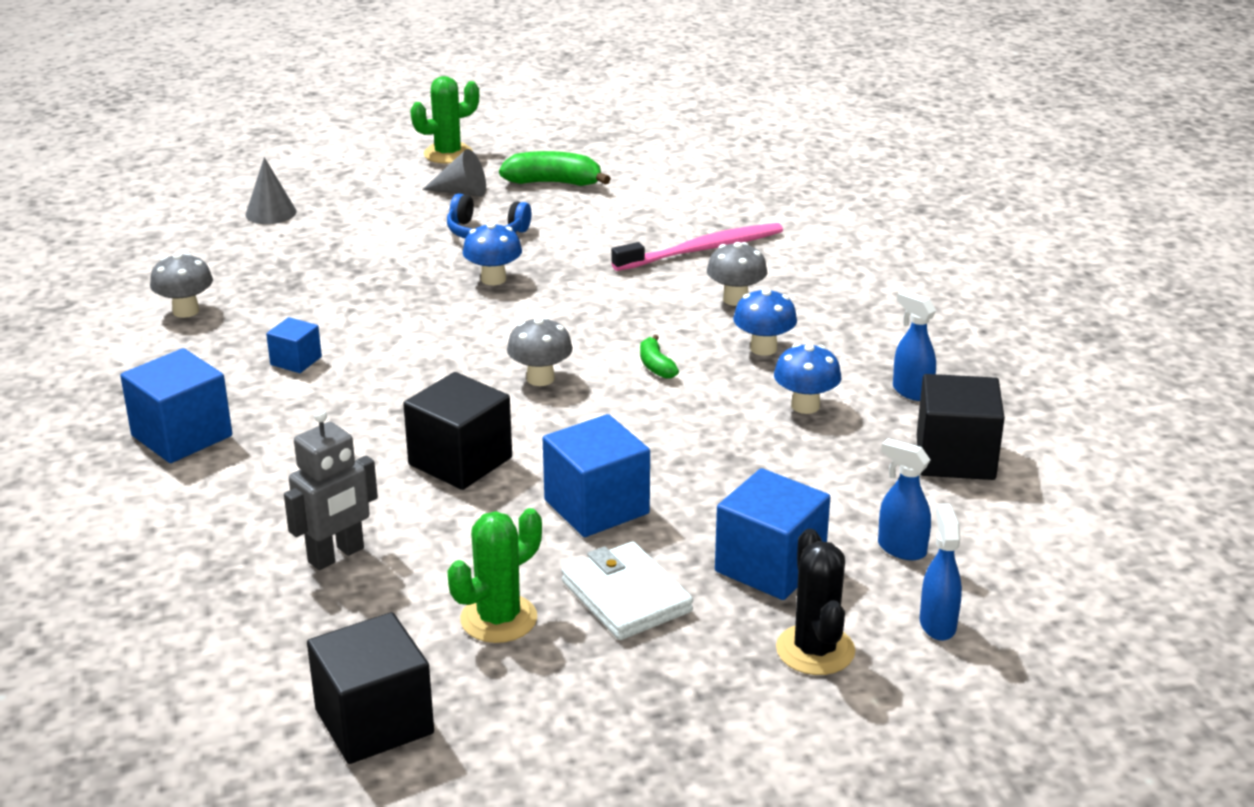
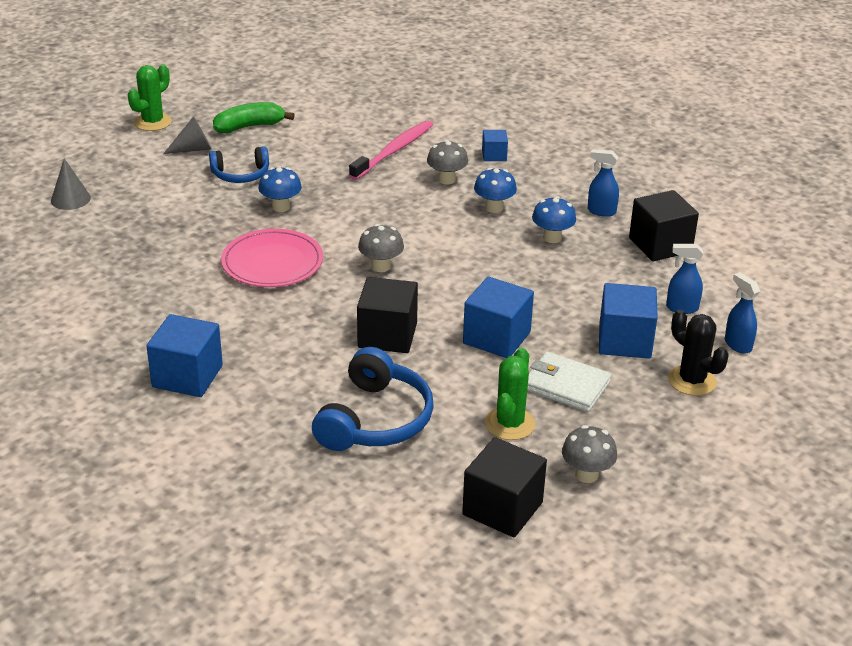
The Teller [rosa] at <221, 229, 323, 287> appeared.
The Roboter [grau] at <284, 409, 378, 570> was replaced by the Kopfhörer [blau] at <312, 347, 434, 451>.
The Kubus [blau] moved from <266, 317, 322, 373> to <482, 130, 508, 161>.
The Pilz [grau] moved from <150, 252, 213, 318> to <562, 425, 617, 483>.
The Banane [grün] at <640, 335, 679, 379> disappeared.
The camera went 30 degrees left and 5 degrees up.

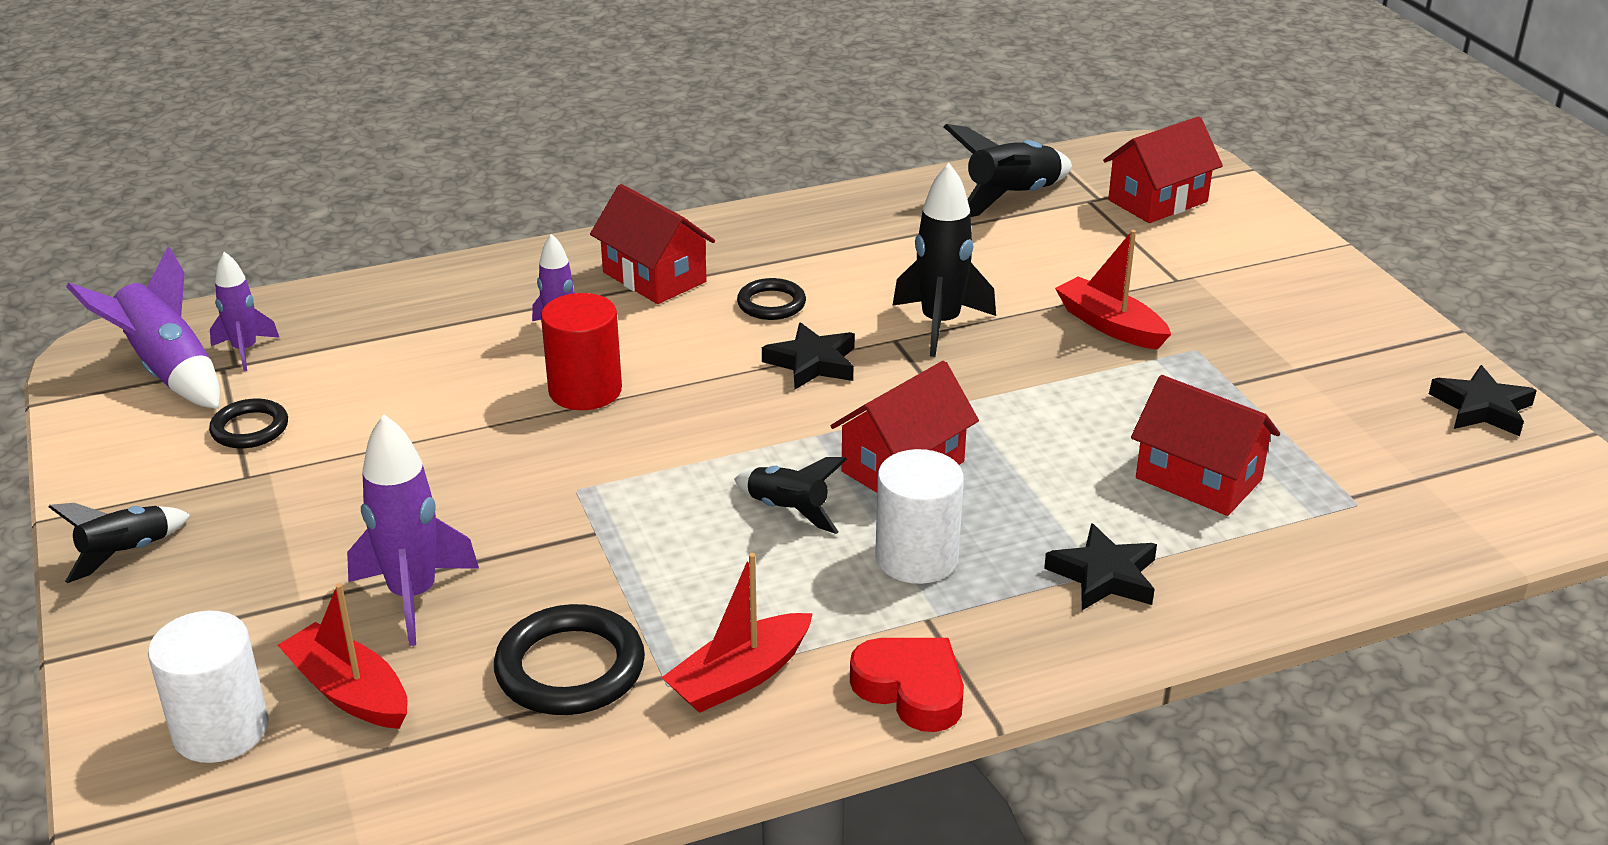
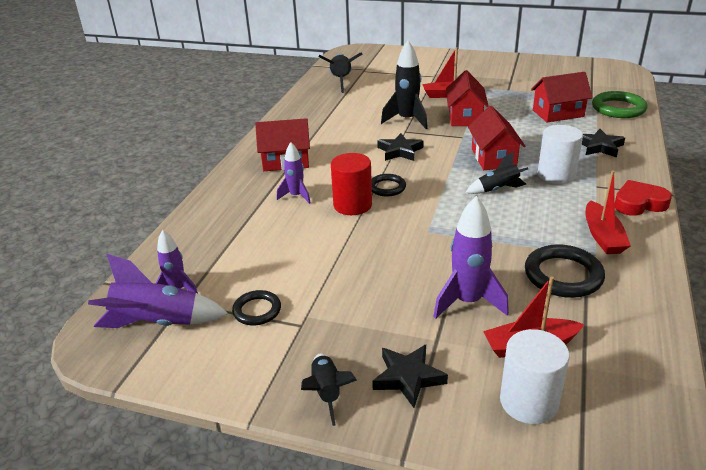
The Ring [schwarz] moved from <737, 278, 806, 320> to <371, 174, 406, 196>.
The Stern [schwarz] moved from <1429, 365, 1537, 436> to <372, 345, 448, 408>.
The Haus [rot] moved from <1103, 116, 1223, 223> to <446, 70, 489, 126>.
The Ring [grün] at <592, 91, 647, 118> appeared.
The camera went 50 degrees left and 0 degrees up.

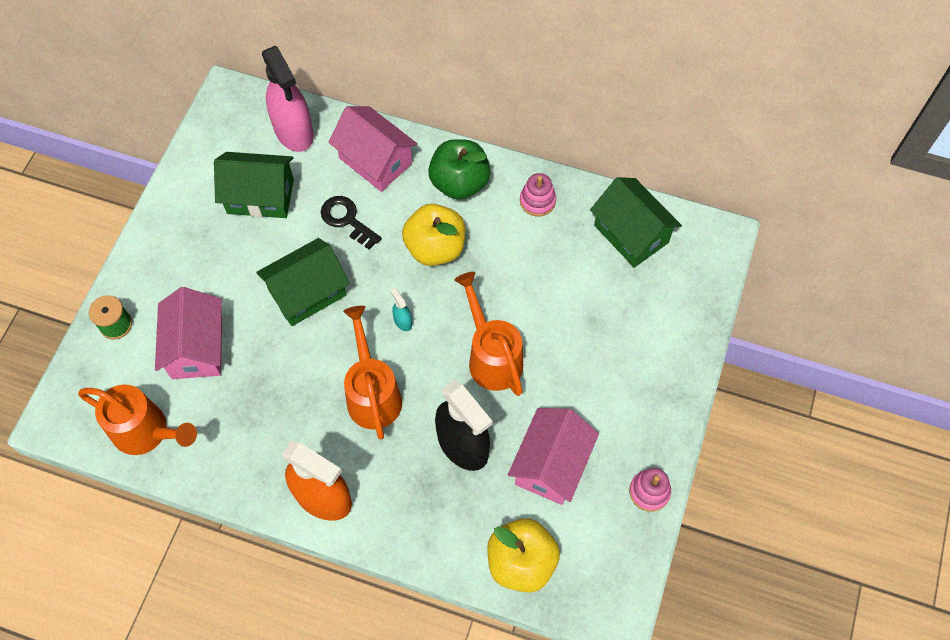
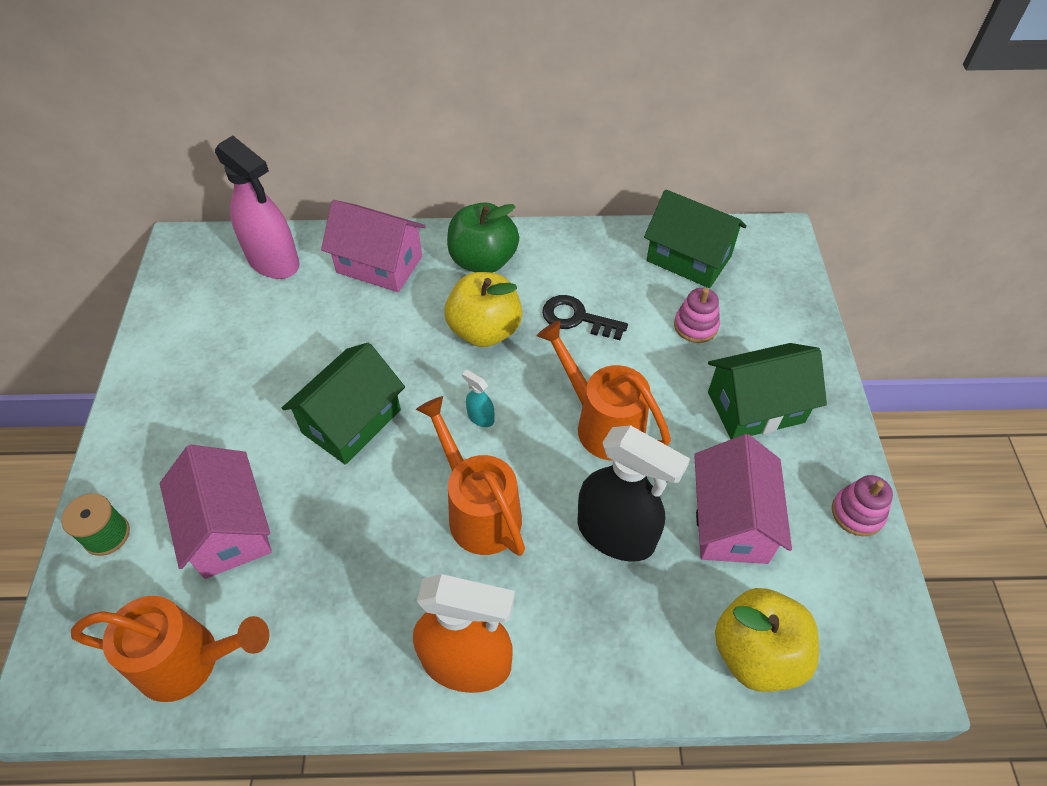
The Schlüssel [schwarz] moved from <321, 196, 382, 250> to <542, 295, 628, 340>.
The Stapelspielzeug [rosa] moved from <520, 173, 556, 216> to <674, 288, 720, 343>.
The Haus [grün] moved from <214, 152, 294, 218> to <708, 343, 827, 439>.
The camera went 20 degrees left and 10 degrees down.

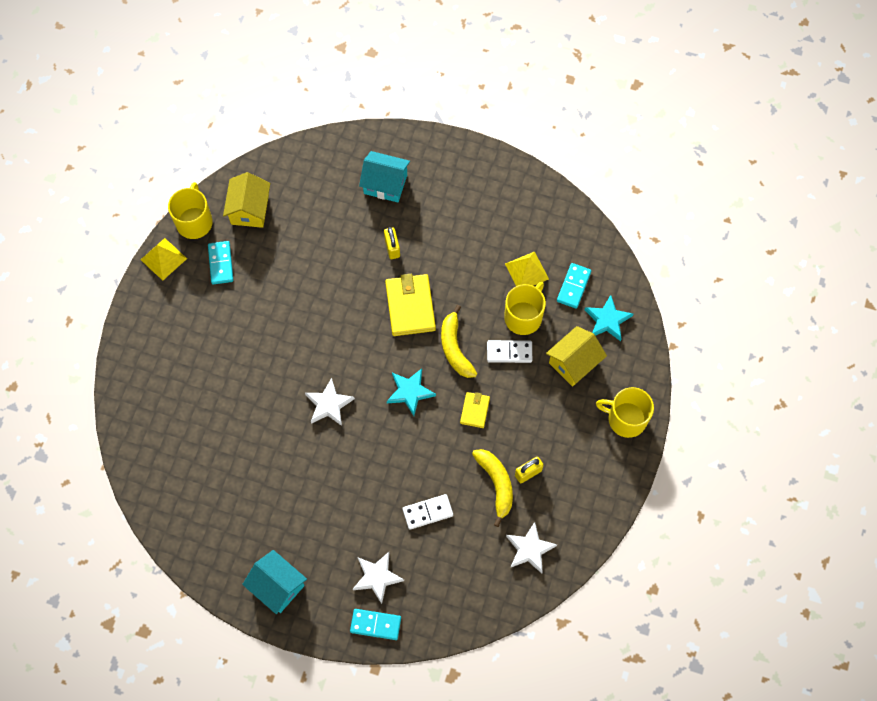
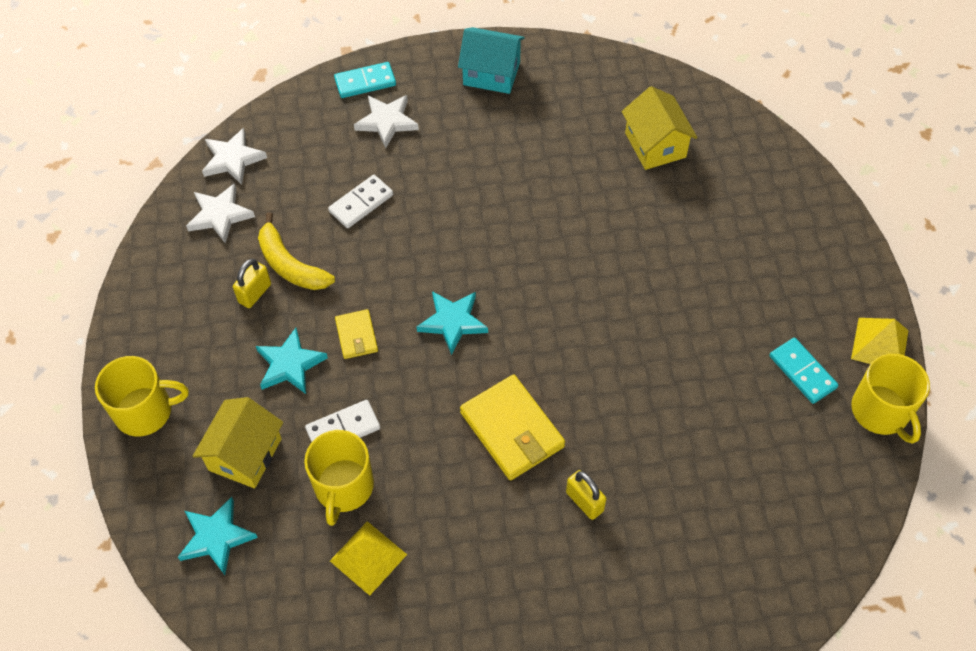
The Stern [weiß] moved from <305, 378, 355, 426> to <202, 128, 267, 185>.
The Stern [türkis] at <256, 328, 328, 394> appeared.
The Haus [gelb] moved from <223, 172, 270, 228> to <622, 86, 698, 170>.
The Haus [türkis] at <359, 151, 410, 202> disappeared.
The Banane [gelb] at <441, 305, 477, 378> disappeared.
The Dominostein [türkis] at <557, 263, 591, 309> disappeared.
The camera went 155 degrees right and 10 degrees down.

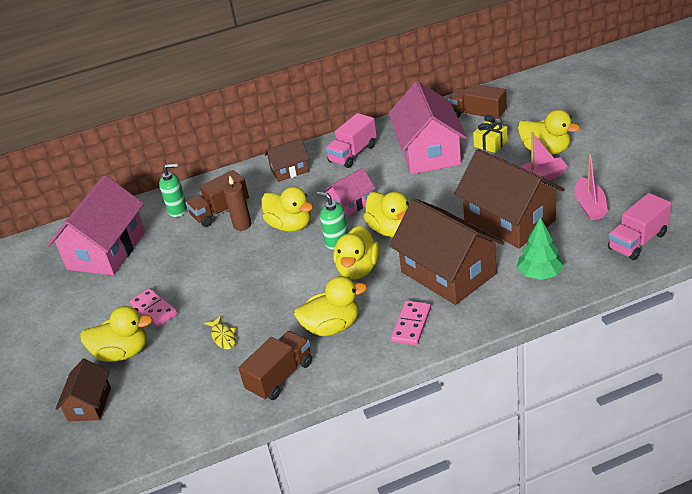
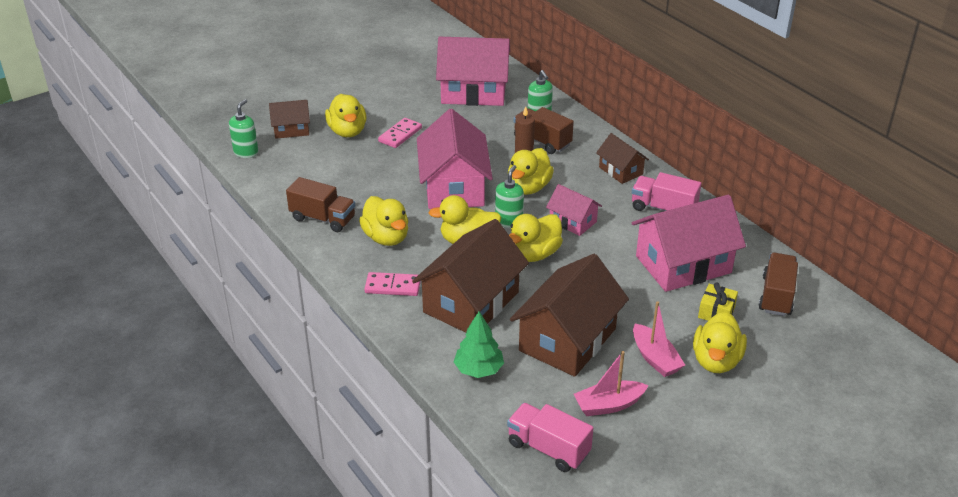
The Seifenspender [grün] at <229, 99, 258, 158> appeared.
The Haus [rosa] at <417, 109, 493, 209> appeared.
The Fisch [gelb] at <204, 316, 236, 350> disappeared.
The camera went 70 degrees right and 0 degrees up.

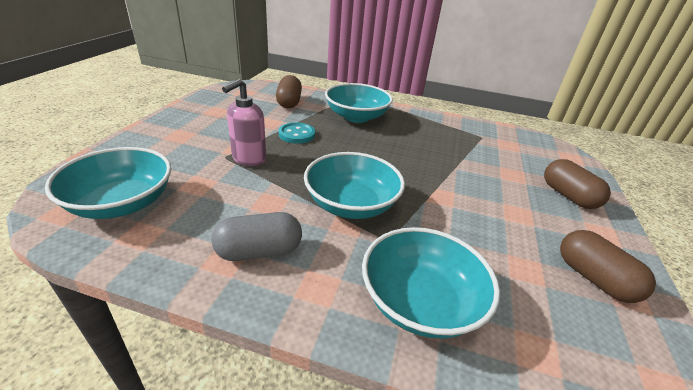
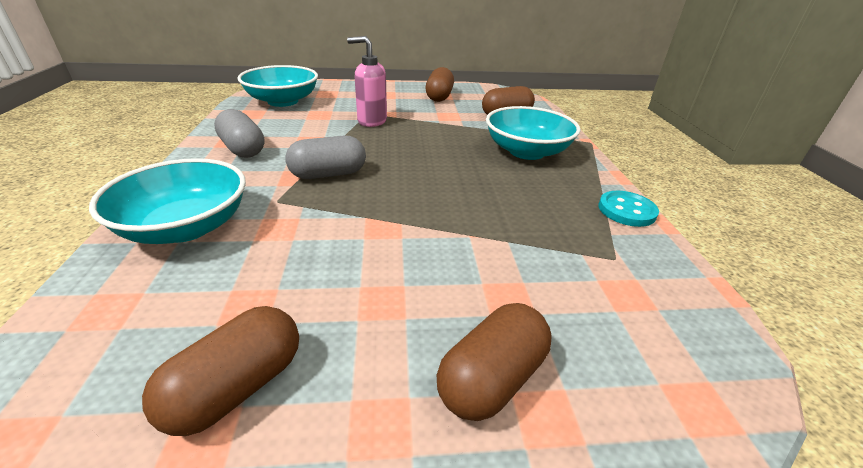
The Schüssel [türkis] at <304, 152, 405, 219> was replaced by the Kapsel [grau] at <286, 136, 366, 179>.
The Kapsel [braun] at <426, 67, 454, 102> appeared.
The Knopf [türkis] moved from <279, 122, 315, 144> to <599, 191, 659, 227>.
The camera went 70 degrees right and 0 degrees up.

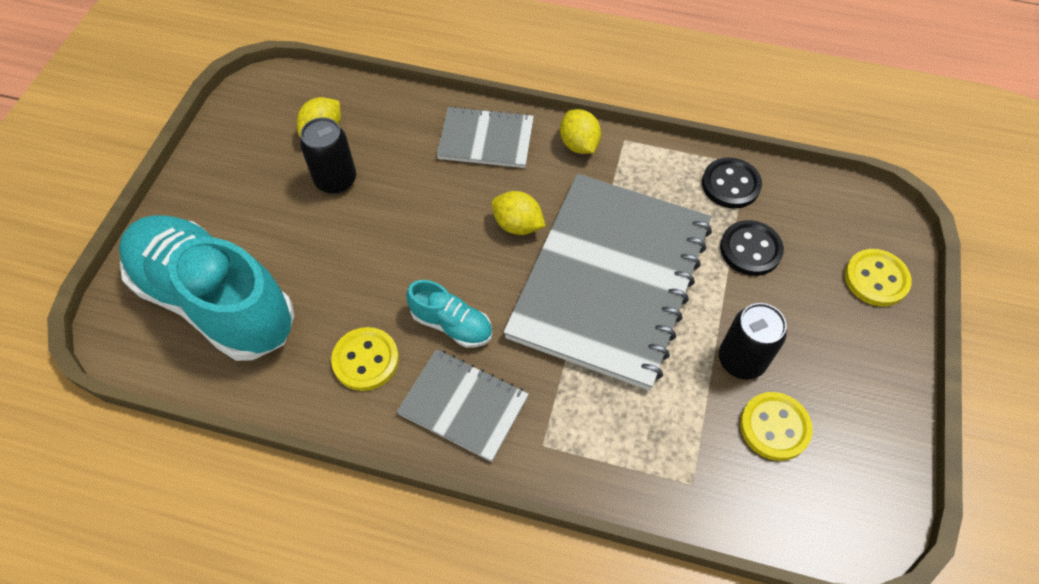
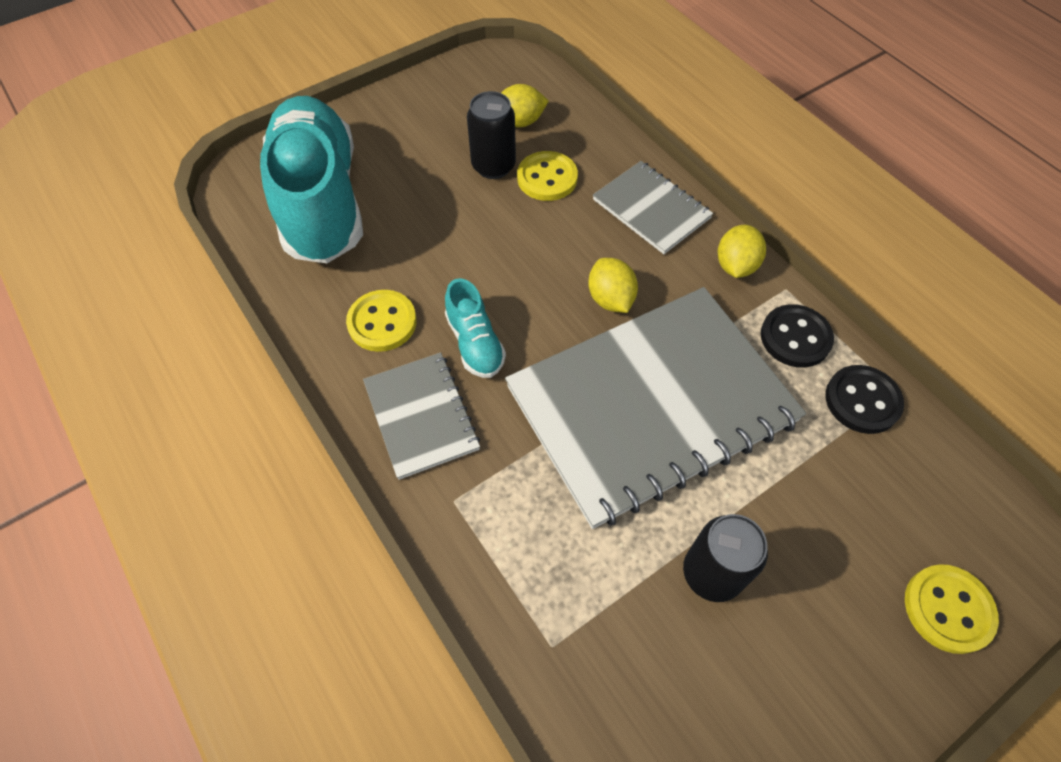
The Knopf [gelb] moved from <740, 392, 813, 461> to <517, 151, 578, 201>.
The Knopf [schwarz] moved from <720, 220, 784, 276> to <761, 304, 834, 368>.
The camera went 40 degrees right and 0 degrees up.

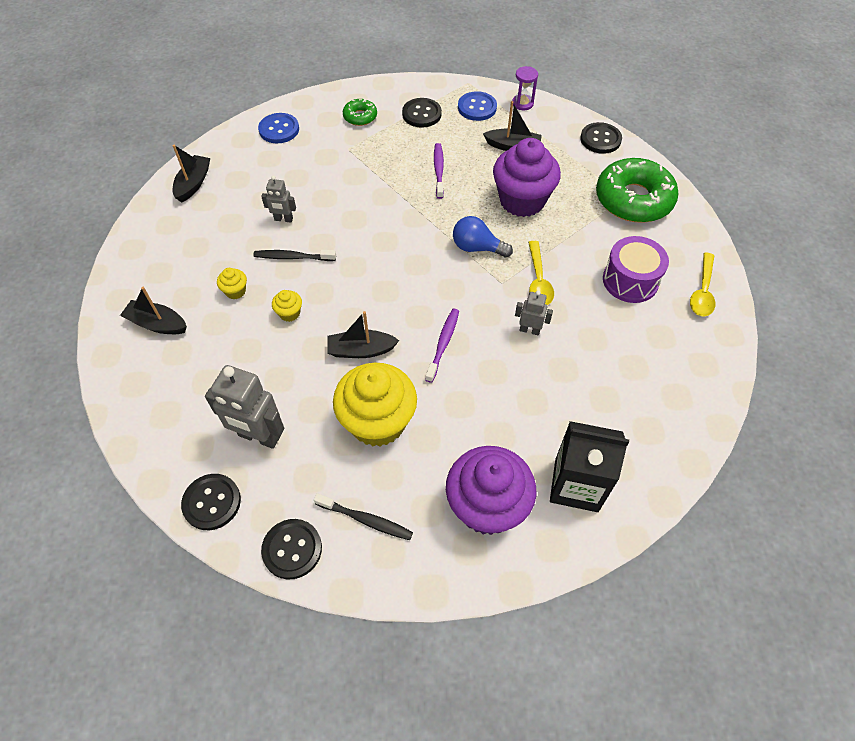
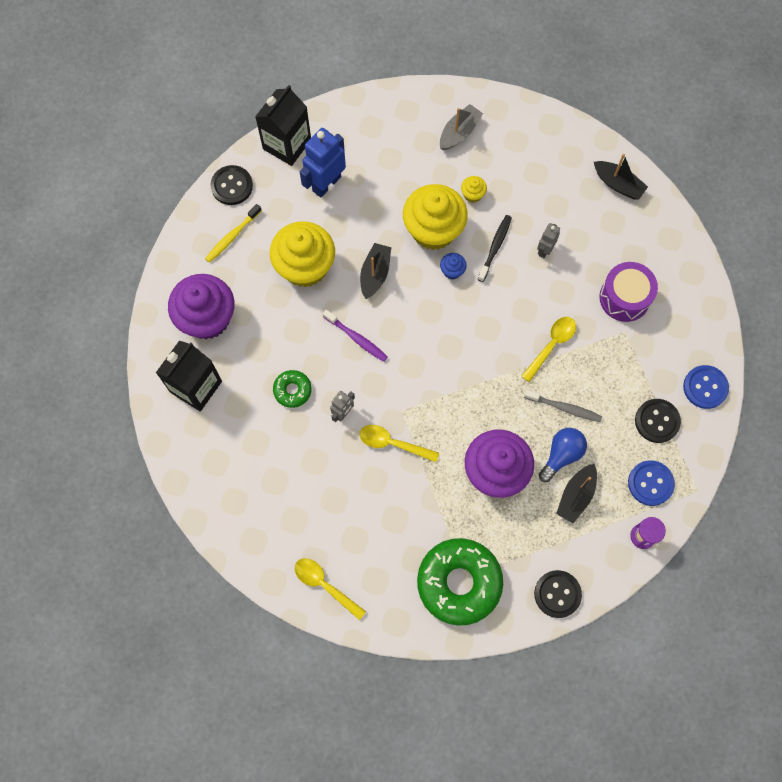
The Zahnbürste [schwarz] at <314, 493, 413, 540> became the Zahnbürste [gelb] at <205, 204, 262, 263>.
The Knopf [schwarz] at <181, 474, 241, 530> was replaced by the Getränkekarton [schwarz] at <255, 85, 311, 166>.
The Donut [grün] moved from <343, 98, 377, 126> to <273, 370, 312, 408>.
The Roboter [grau] at <205, 365, 284, 449> became the Roboter [blau] at <300, 128, 346, 198>.
The Muffin [gelb] at <272, 290, 302, 322> changed to 2.43 times the size.
The Boot [schwarz] at <120, 287, 187, 334> became the Boot [grau] at <440, 104, 483, 150>.
The Muffin [blau] at <440, 253, 467, 279> appeared.
The Löffel [gelb] at <521, 317, 576, 382> appeared.
The Zahnbürste [lila] at <434, 143, 444, 199> became the Zahnbürste [grau] at <524, 390, 602, 422>.
The Glühbirne [blau] moved from <453, 216, 513, 257> to <539, 428, 587, 482>.
The Trommel [lila] moved from <603, 236, 669, 303> to <599, 262, 658, 322>.
The Knopf [blau] moved from <258, 113, 299, 143> to <683, 365, 729, 409>.
The camera went 110 degrees right and 15 degrees up.

